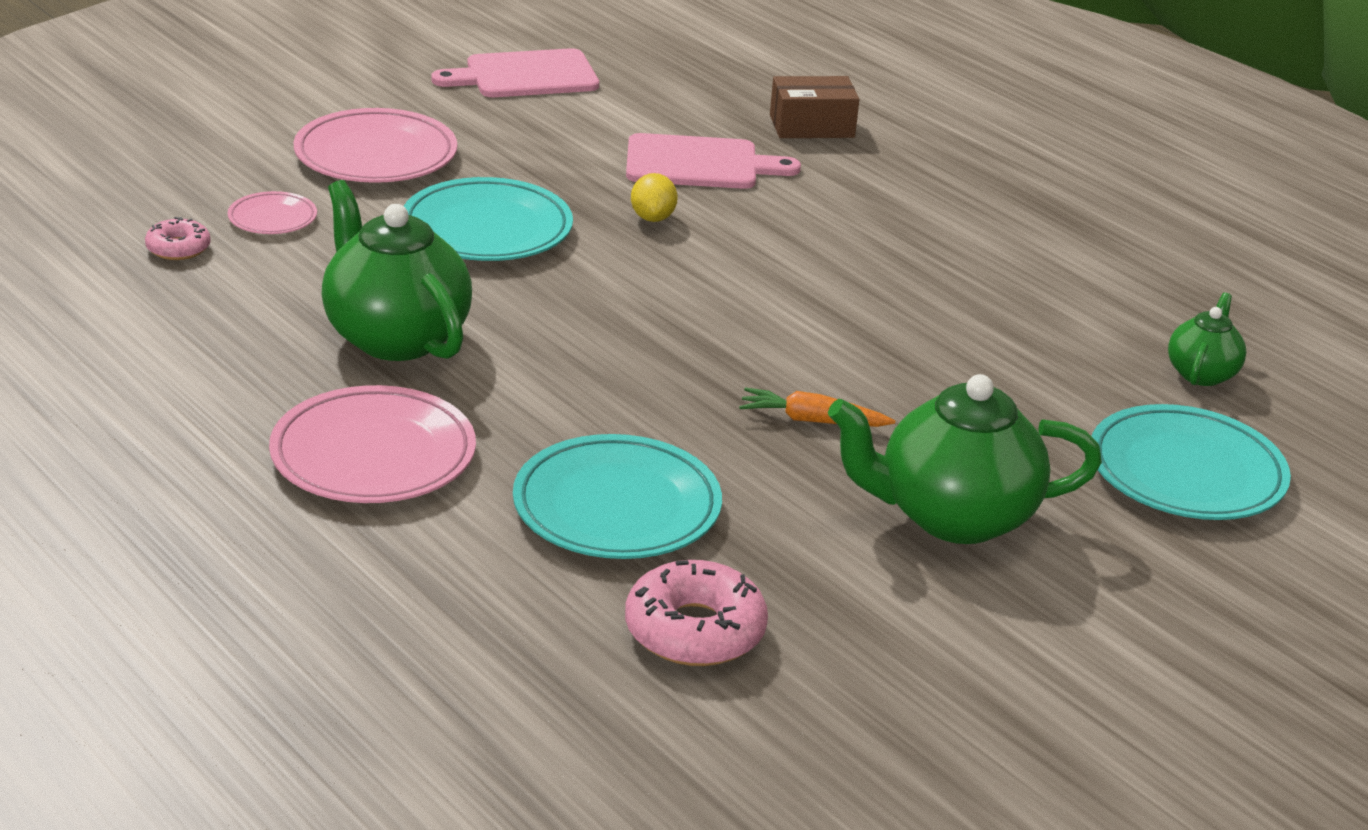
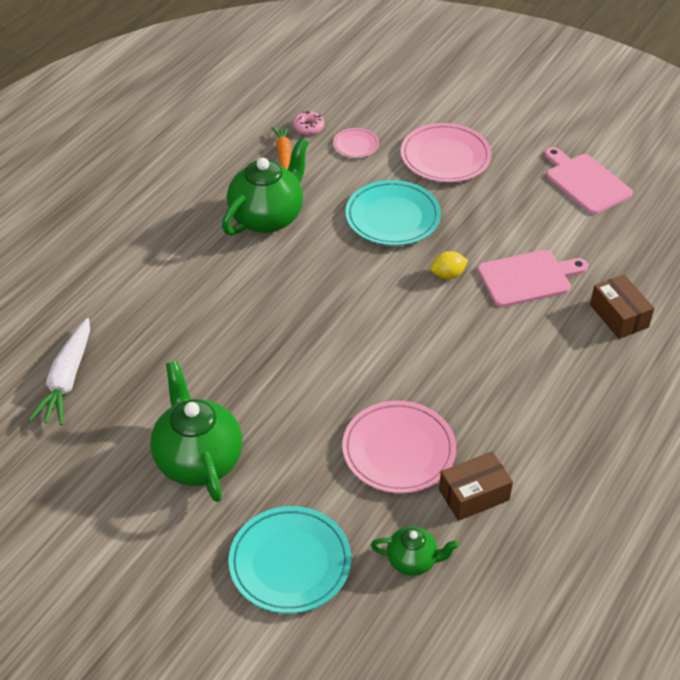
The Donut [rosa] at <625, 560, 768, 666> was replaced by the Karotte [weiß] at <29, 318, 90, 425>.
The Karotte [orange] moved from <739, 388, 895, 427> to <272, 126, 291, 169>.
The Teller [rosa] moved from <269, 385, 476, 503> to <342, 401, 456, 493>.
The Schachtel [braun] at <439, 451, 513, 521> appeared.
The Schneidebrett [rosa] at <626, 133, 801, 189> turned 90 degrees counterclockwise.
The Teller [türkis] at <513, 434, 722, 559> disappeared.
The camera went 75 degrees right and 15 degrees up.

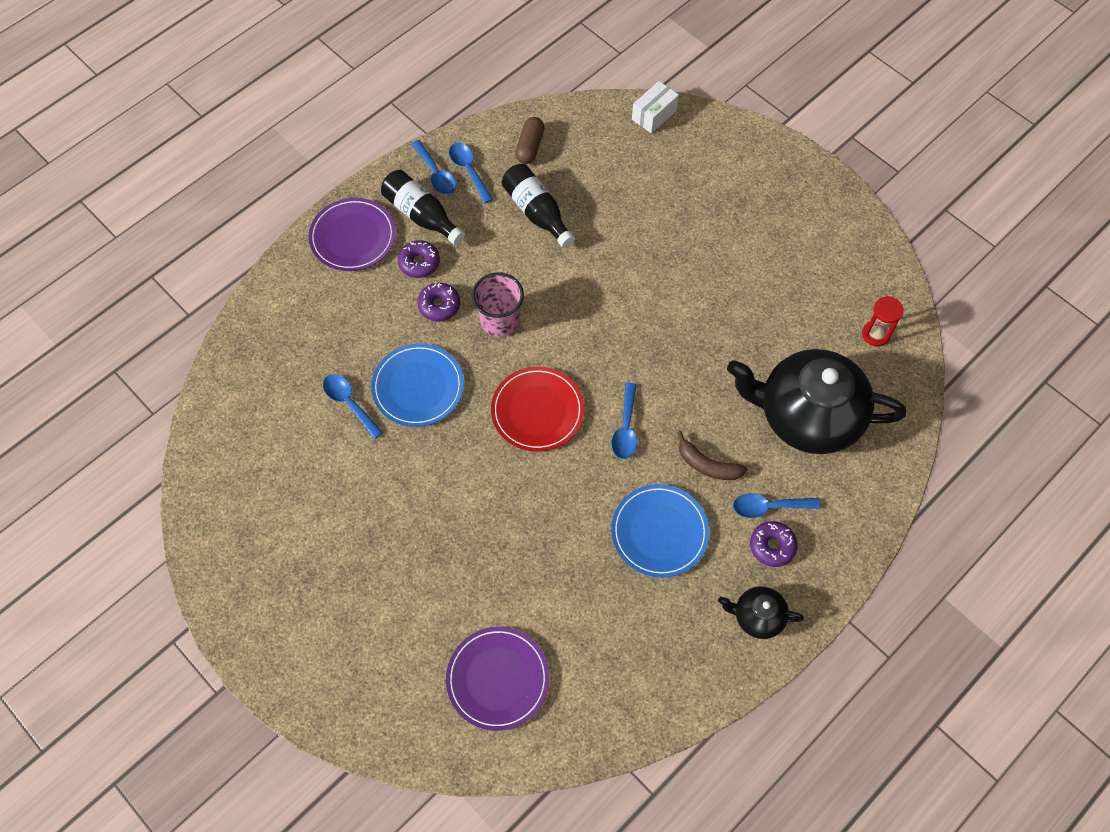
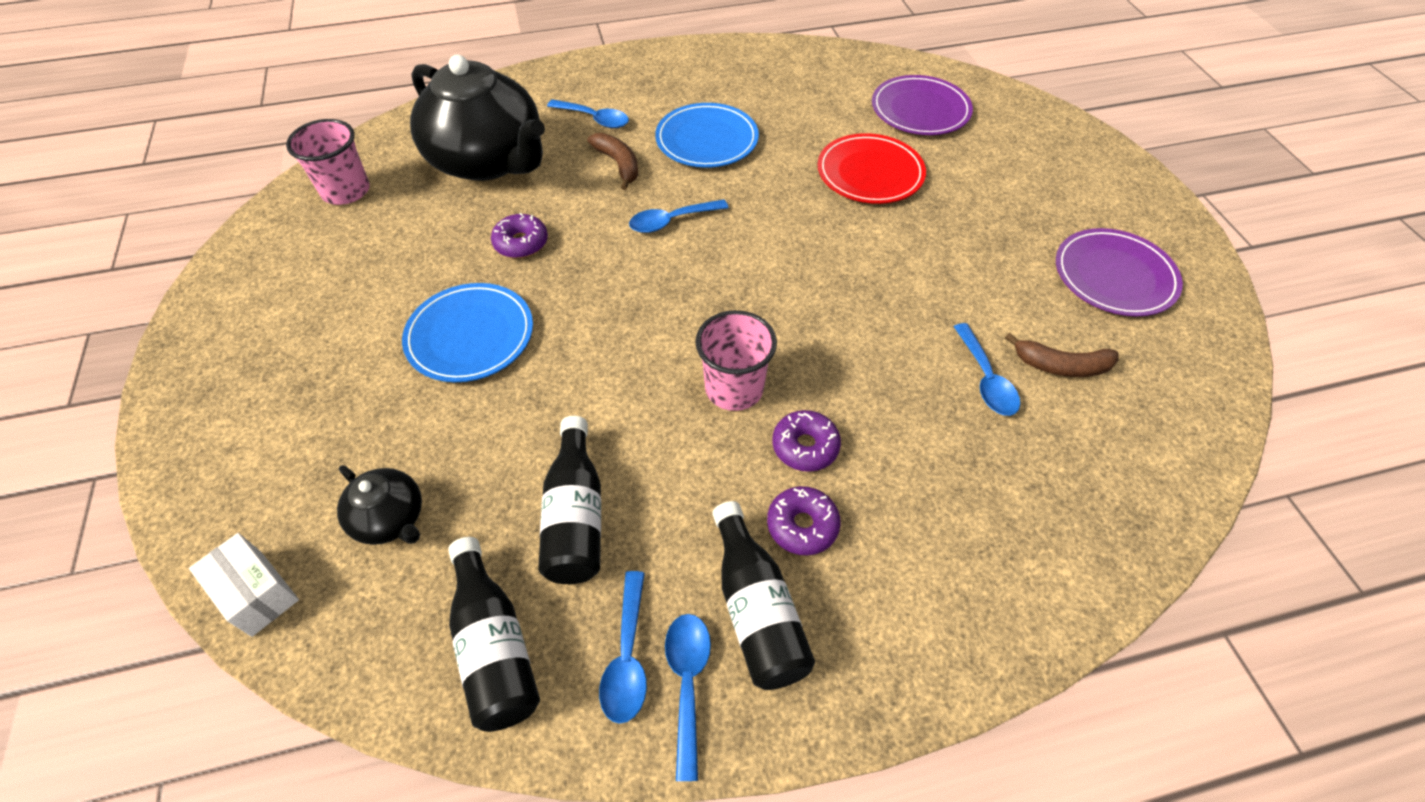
The Schachtel [weiß] at <632, 81, 679, 133> turned 60 degrees clockwise.
The Sanduhr [rot] at <862, 296, 904, 347> was replaced by the Becher [rosa] at <286, 119, 370, 205>.
The Teekanne [schwarz] moved from <718, 586, 804, 639> to <337, 465, 422, 545>.
The Teller [blau] moved from <371, 344, 464, 427> to <402, 283, 533, 382>.
The Kapsel [braun] at <515, 117, 544, 164> was replaced by the Flasche [schwarz] at <448, 537, 540, 732>.
The Donut [lila] moved from <750, 521, 798, 567> to <491, 213, 548, 258>.
The Löffel [blau] at <612, 383, 637, 459> turned 150 degrees counterclockwise.
The Teller [rot] moved from <491, 367, 584, 452> to <818, 133, 926, 204>.
The Banane [braun] at <1005, 333, 1119, 377> appeared.
The Teller [lila] moved from <309, 198, 396, 271> to <1056, 228, 1183, 316>.
The camera went 150 degrees left and 10 degrees down.

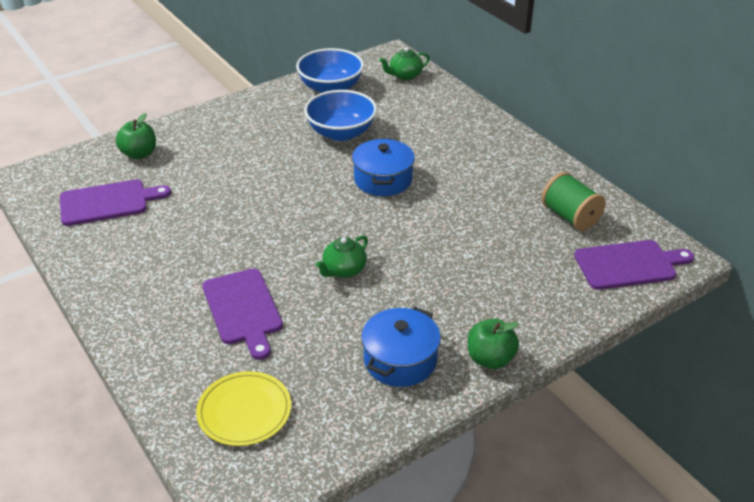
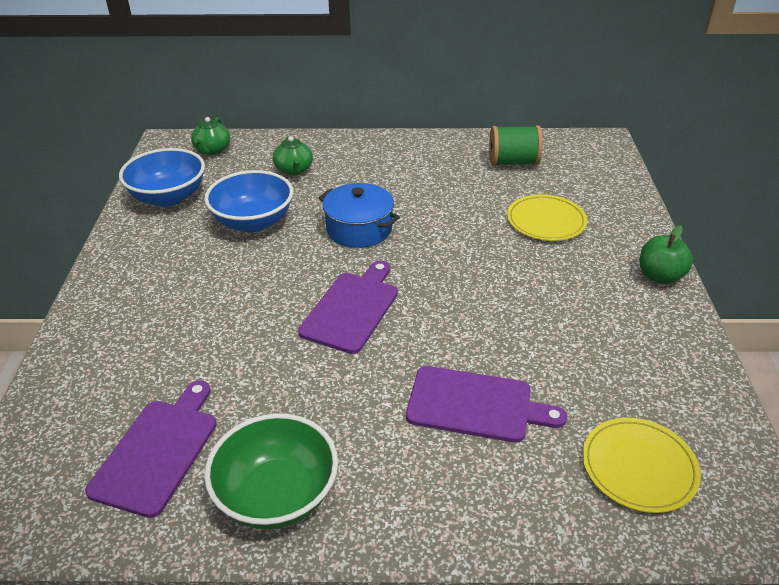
The Schüssel [grün] at <204, 413, 338, 529> appeared.
The Teekanne [grün] moved from <316, 235, 368, 278> to <273, 136, 313, 176>.
The Schneidebrett [lila] moved from <574, 240, 694, 290> to <298, 261, 398, 354>.
The Teller [gelb] at <507, 194, 587, 241> appeared.
The Apfel [grün] at <116, 113, 156, 159> disappeared.
The Kochtopf [blau] at <361, 307, 441, 387> disappeared.
The camera went 55 degrees left and 0 degrees up.

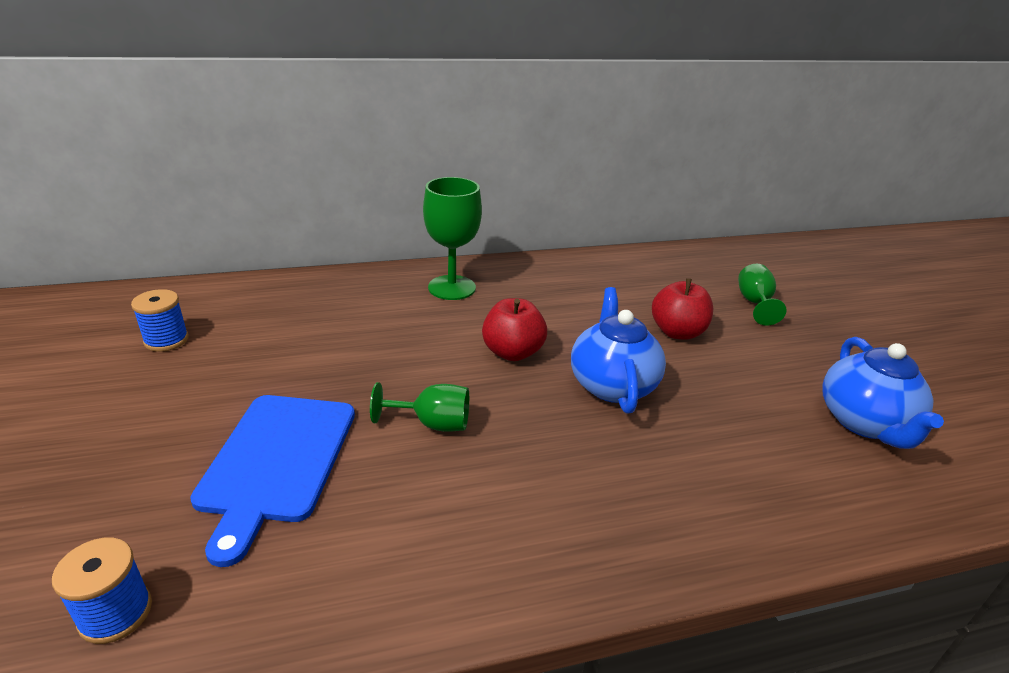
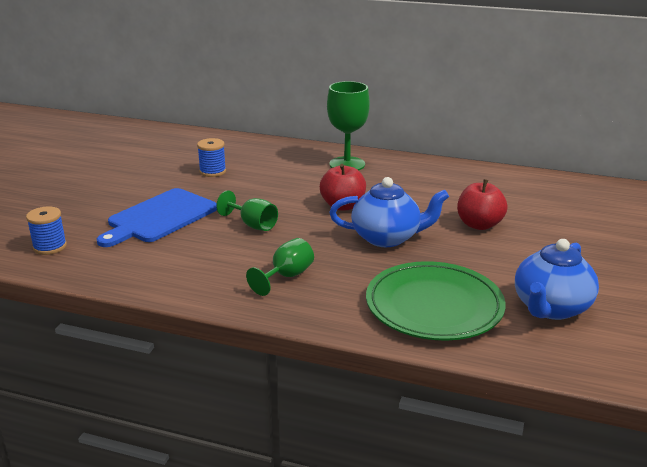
The Garnrolle [blau] moved from <131, 289, 189, 352> to <197, 138, 226, 177>.
The Kelch [grün] moved from <738, 264, 787, 326> to <246, 238, 314, 296>.
The Teekanne [blau] at <571, 287, 666, 414> turned 60 degrees clockwise.
The Teller [grün] at <366, 261, 506, 341> appeared.
The camera went 35 degrees right and 5 degrees down.

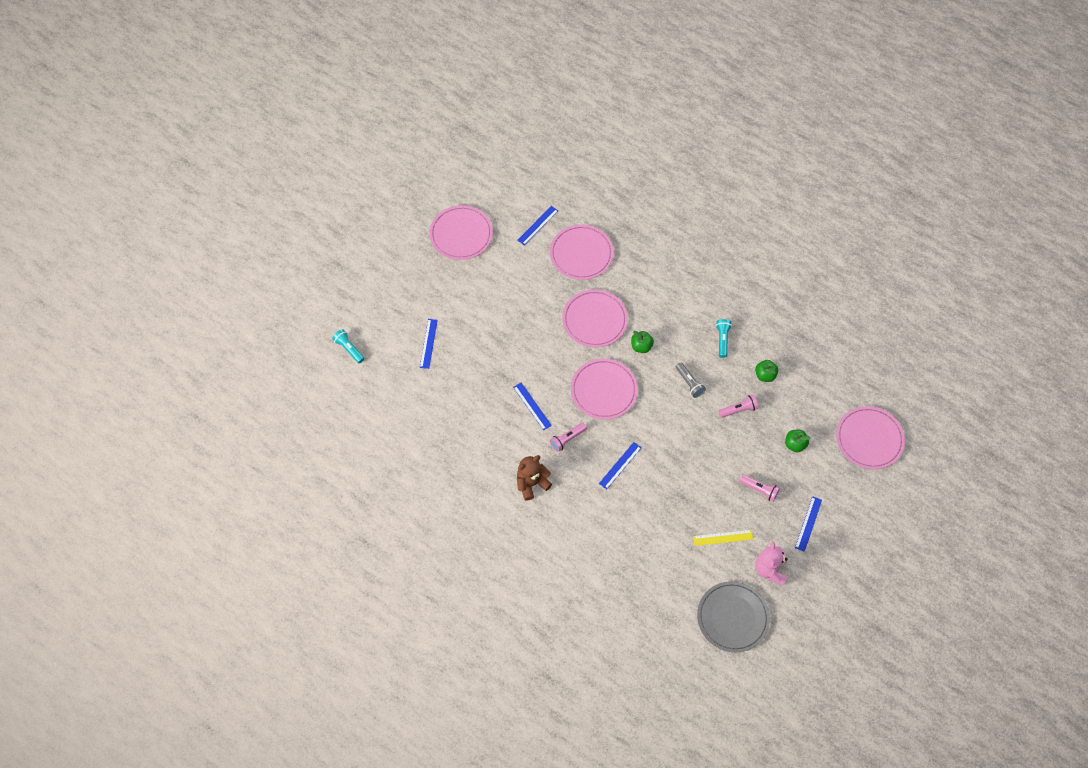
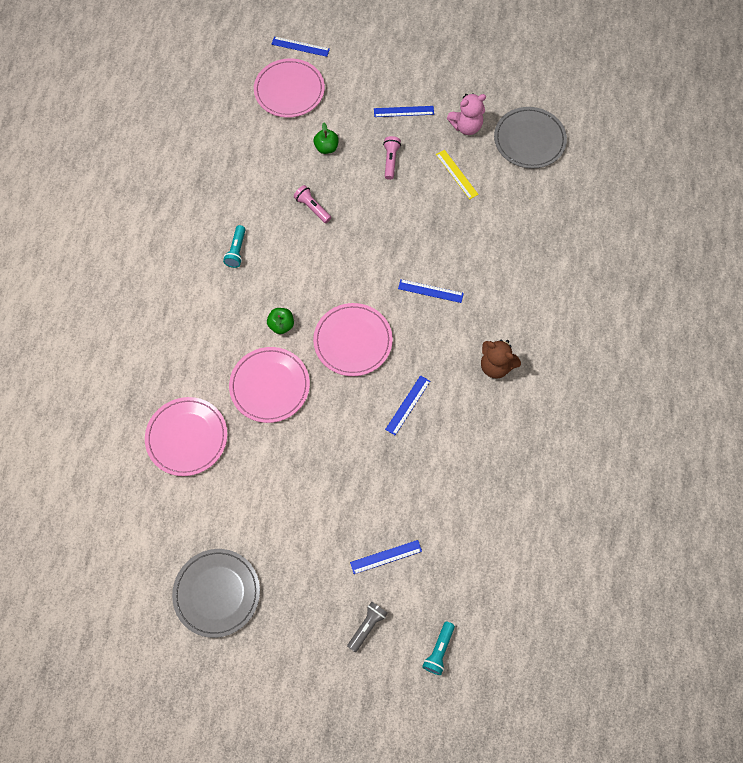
The Teller [rosa] at <429, 205, 493, 260> became the Teller [grau] at <172, 549, 260, 638>.
The Taschenlampe [türkis] at <716, 319, 732, 358> turned 60 degrees counterclockwise.
The Lineal [blau] moved from <517, 206, 558, 245> to <271, 36, 330, 57>.
The Taschenlampe [grau] moved from <676, 363, 706, 398> to <347, 602, 388, 652>.
The Taschenlampe [rosa] at <550, 423, 587, 452> disappeared.
The Apfel [grün] at <755, 360, 778, 382> disappeared.
The camera went 115 degrees left and 5 degrees up.

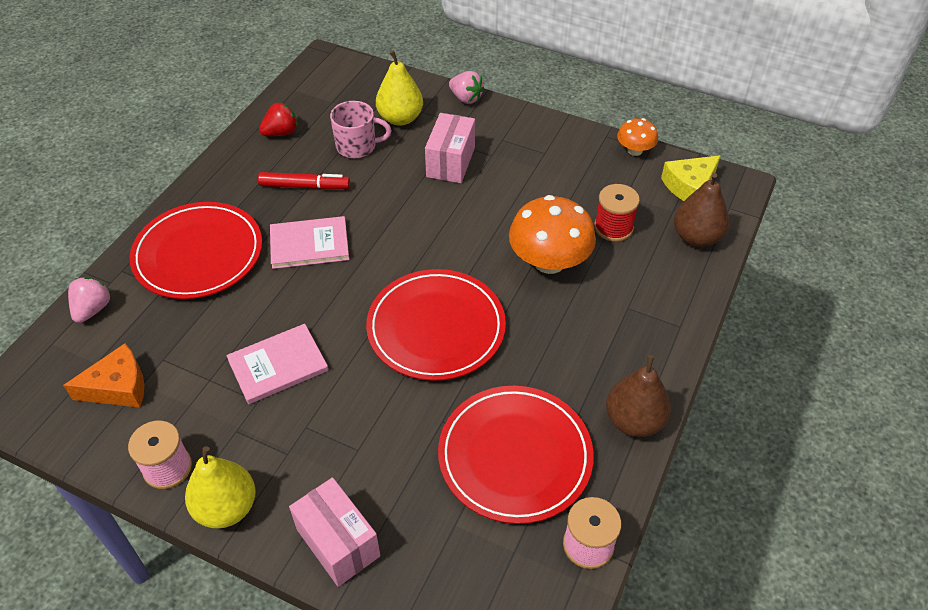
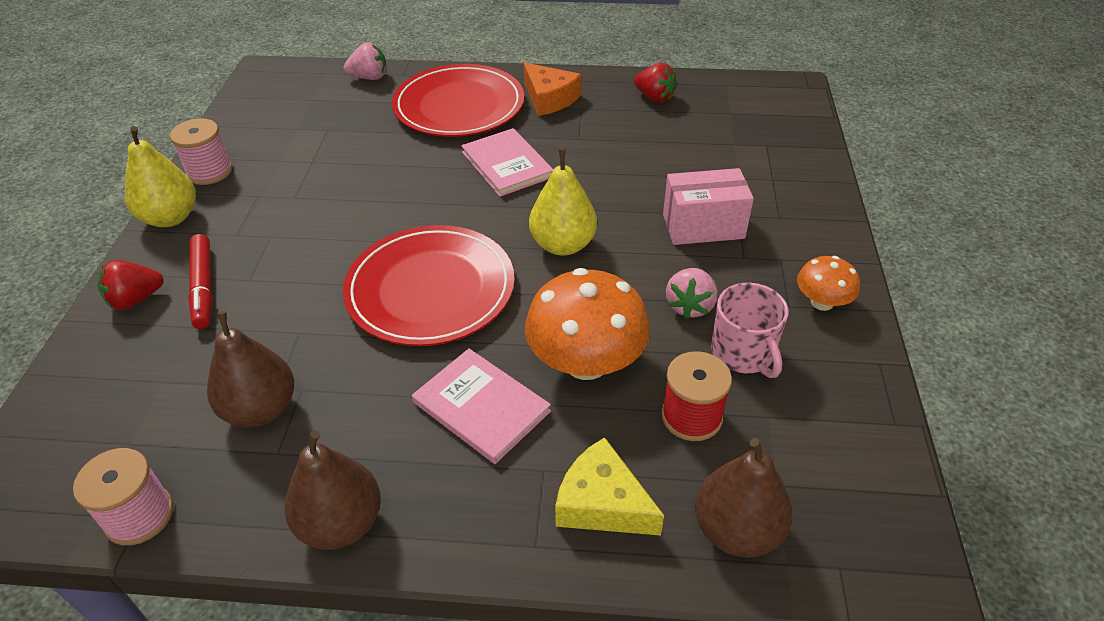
The Schachtel [rosa] at <289, 477, 380, 587> was replaced by the Erdbeere [rot] at <98, 260, 164, 310>.
The Filzstift [rot] moved from <258, 172, 350, 190> to <188, 234, 212, 329>.
The Teller [rot] at <438, 386, 594, 524> was replaced by the Birne [braun] at <207, 311, 294, 427>.
The Buch [rosa] moved from <226, 324, 328, 404> to <412, 348, 551, 464>.
The Käse [orange] moved from <63, 343, 145, 408> to <524, 62, 581, 116>.
The Birne [gelb] moved from <376, 51, 423, 126> to <529, 149, 597, 255>.
The Käse [gelb] moved from <661, 155, 721, 201> to <555, 437, 664, 536>.
The Erdbeere [rosa] moved from <449, 71, 484, 104> to <666, 268, 718, 319>.
The Tasse [rosa] moved from <330, 101, 391, 158> to <711, 283, 789, 378>.
The Pilz [orange] moved from <617, 118, 658, 156> to <797, 256, 860, 311>.
The camera went 70 degrees right and 5 degrees down.

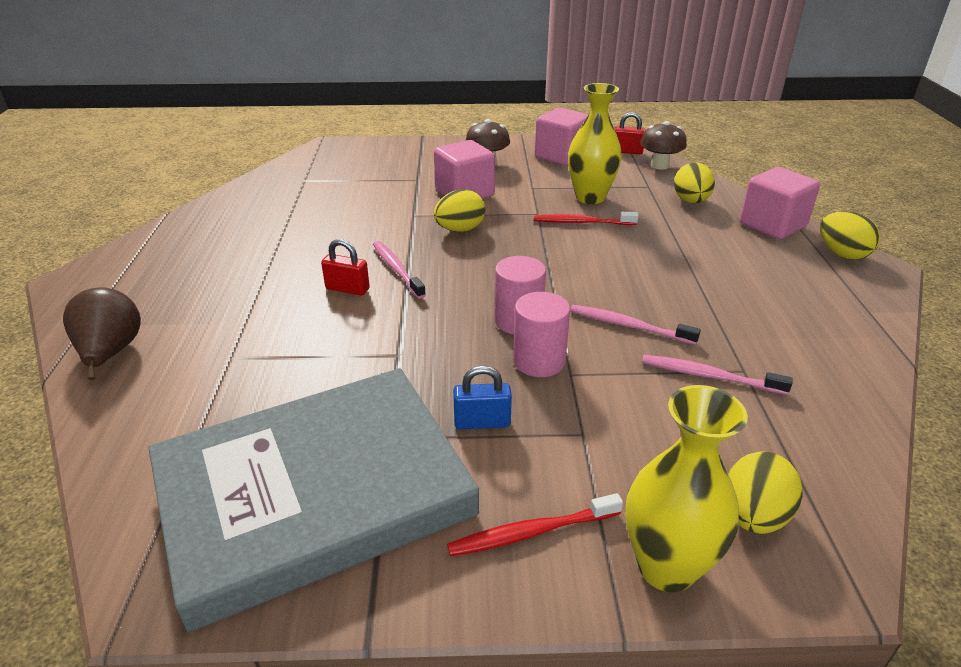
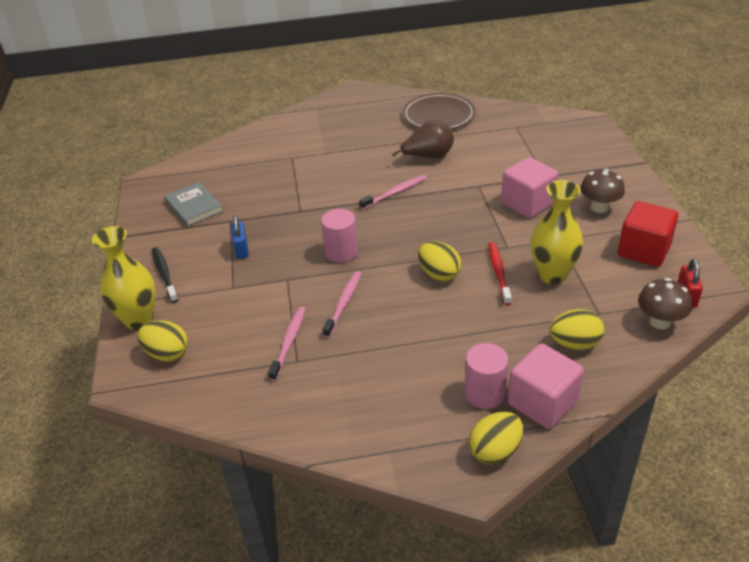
The Zahnbürste [rot] at <447, 493, 623, 556> became the Zahnbürste [schwarz] at <152, 247, 178, 303>.
The Buch [grau] at <149, 368, 479, 632> changed to 0.42 times the size.
The Birne [braun] moved from <63, 287, 141, 380> to <392, 120, 454, 158>.
The Teller [braun] at <403, 93, 476, 129> appeared.
The Ei [gelb] moved from <434, 189, 485, 232> to <418, 241, 461, 281>.
The Vollzylinder [rosa] moved from <513, 292, 570, 377> to <465, 343, 509, 409>.
The Kubus [rosa] at <535, 108, 588, 166> became the Kubus [rot] at <618, 201, 679, 267>.
The Vorhängeschloss [rot] at <321, 239, 370, 295> disappeared.
The camera went 85 degrees right and 5 degrees up.

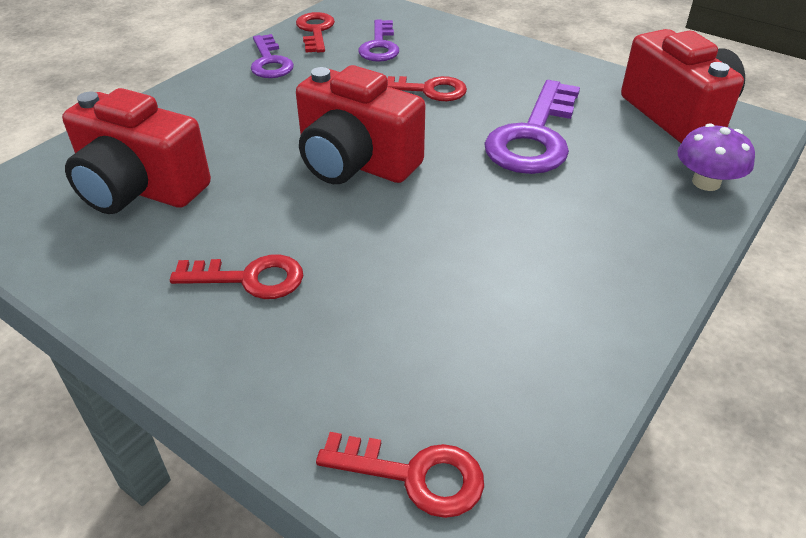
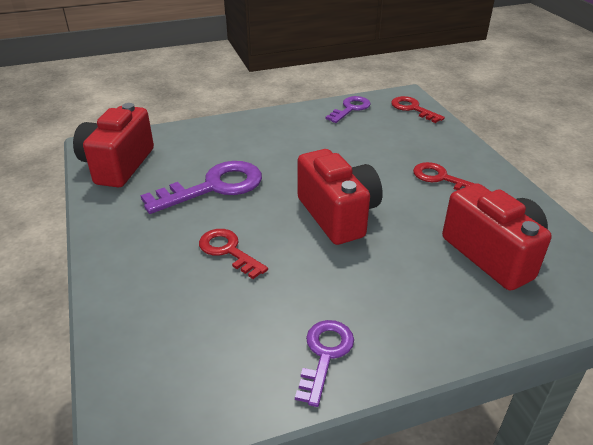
The Schlüssel [lila] moved from <358, 20, 399, 62> to <325, 96, 371, 123>.
The Schlüssel [rot] at <296, 12, 335, 53> disappeared.
The Pilz [lila] at <678, 123, 755, 191> disappeared.
The camera went 145 degrees left and 5 degrees down.

